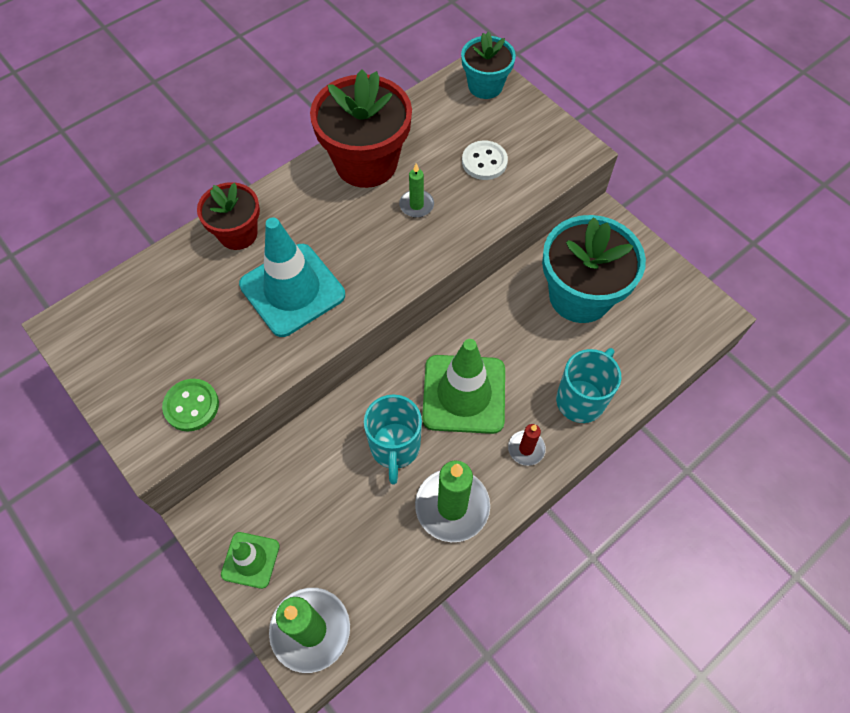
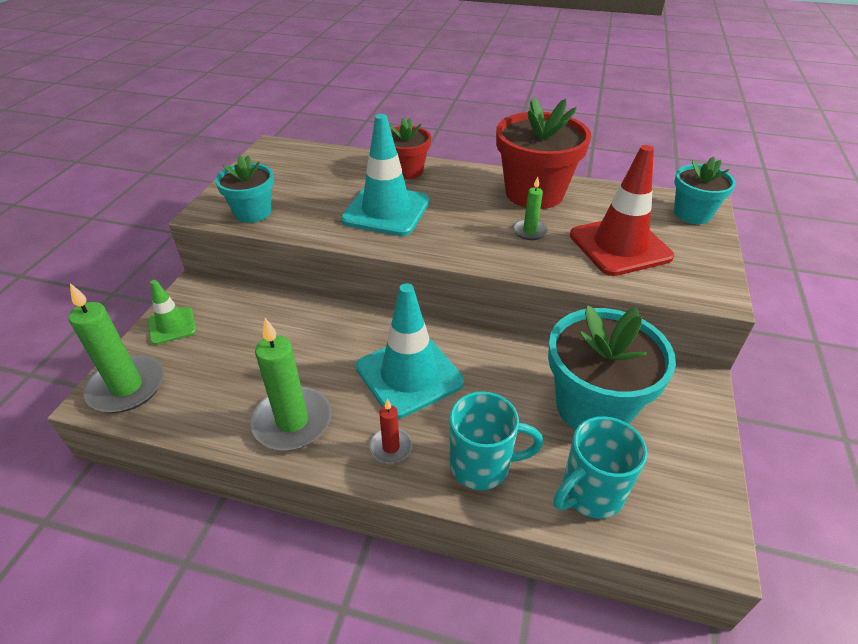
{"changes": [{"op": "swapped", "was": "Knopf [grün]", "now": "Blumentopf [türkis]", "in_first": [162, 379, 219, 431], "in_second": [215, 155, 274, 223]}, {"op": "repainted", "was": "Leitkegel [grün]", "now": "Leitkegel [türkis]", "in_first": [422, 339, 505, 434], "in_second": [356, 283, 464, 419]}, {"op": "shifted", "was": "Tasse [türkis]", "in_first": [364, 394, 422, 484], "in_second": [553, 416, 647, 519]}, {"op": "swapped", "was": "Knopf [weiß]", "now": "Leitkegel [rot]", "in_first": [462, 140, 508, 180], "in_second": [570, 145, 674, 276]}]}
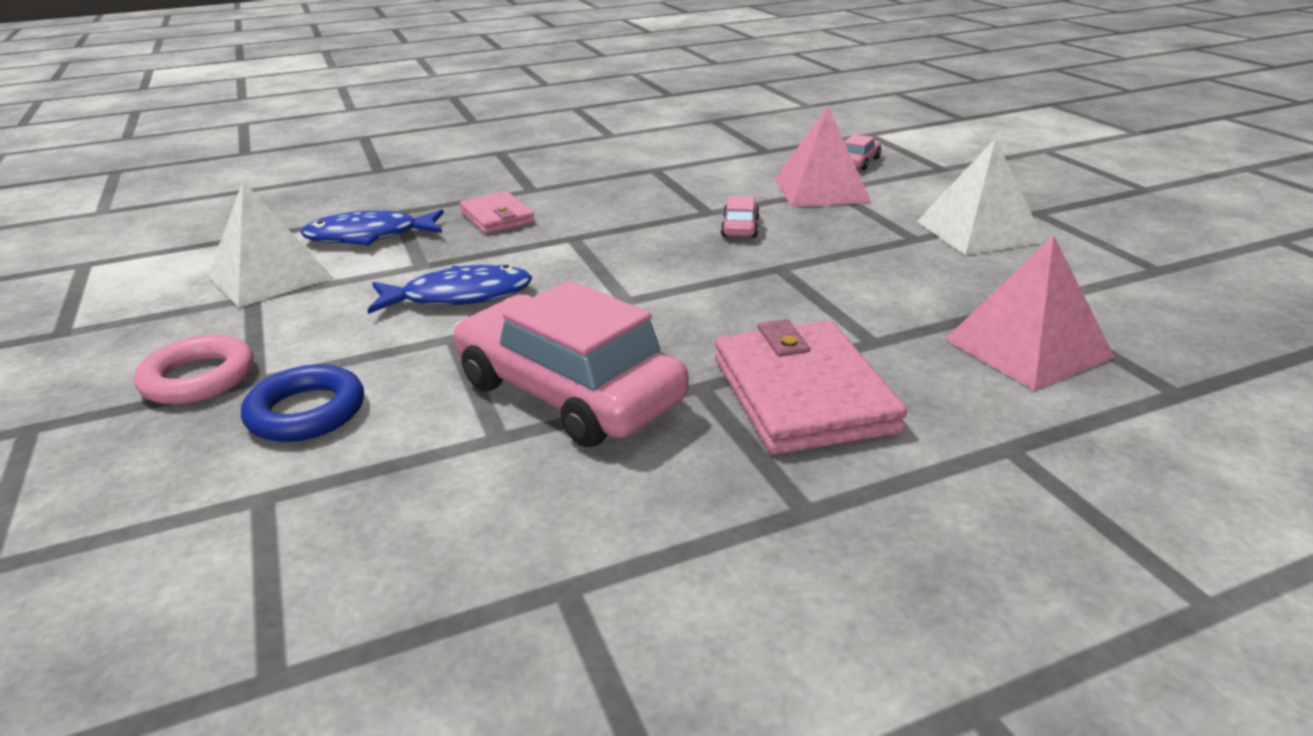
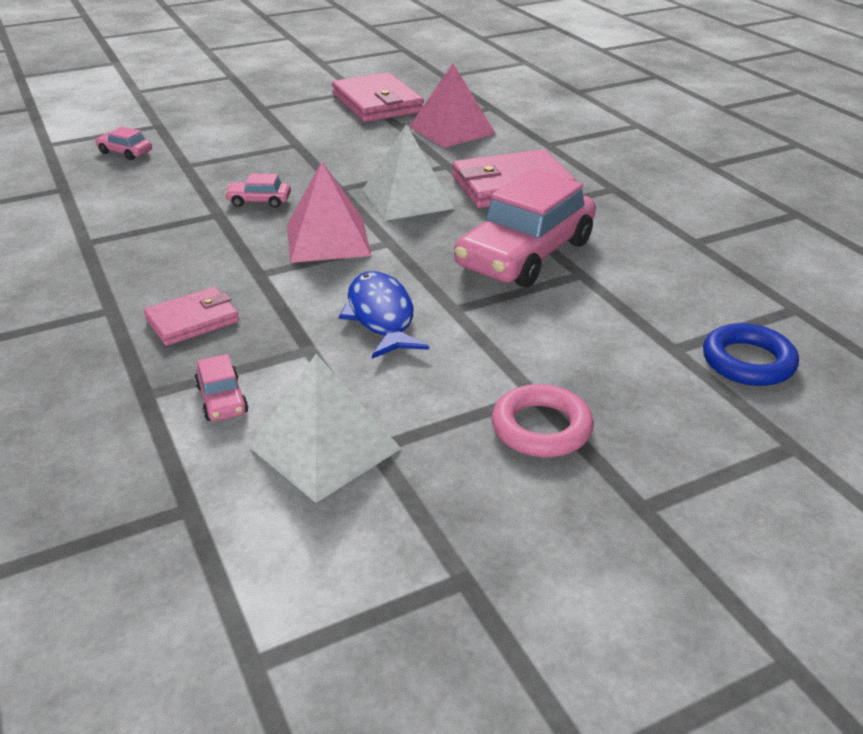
{"changes": [{"op": "swapped", "was": "Fisch [blau]", "now": "Auto [rosa]", "in_first": [301, 209, 444, 246], "in_second": [194, 354, 248, 421]}, {"op": "shifted", "was": "Pyramide [rosa]", "in_first": [775, 106, 872, 207], "in_second": [287, 161, 371, 263]}, {"op": "new", "now": "Geldbörse [rosa]", "in_second": [332, 72, 424, 122]}, {"op": "shifted", "was": "Pyramide [weiß]", "in_first": [916, 138, 1045, 255], "in_second": [362, 124, 455, 221]}, {"op": "shifted", "was": "Ring [blau]", "in_first": [241, 365, 364, 442], "in_second": [703, 323, 799, 386]}]}
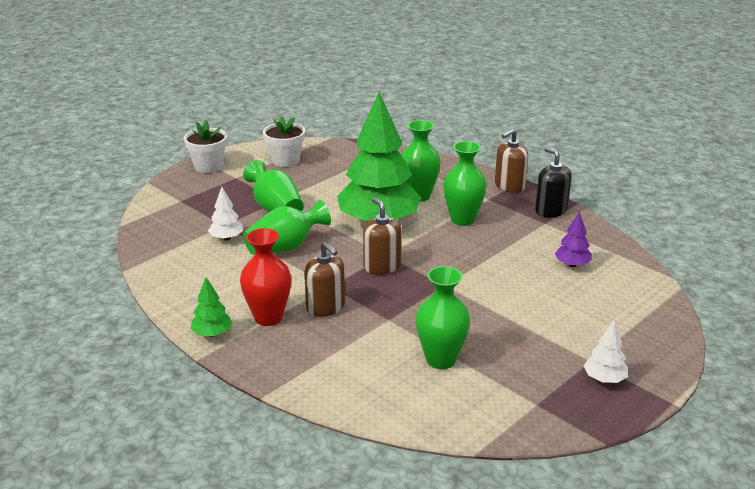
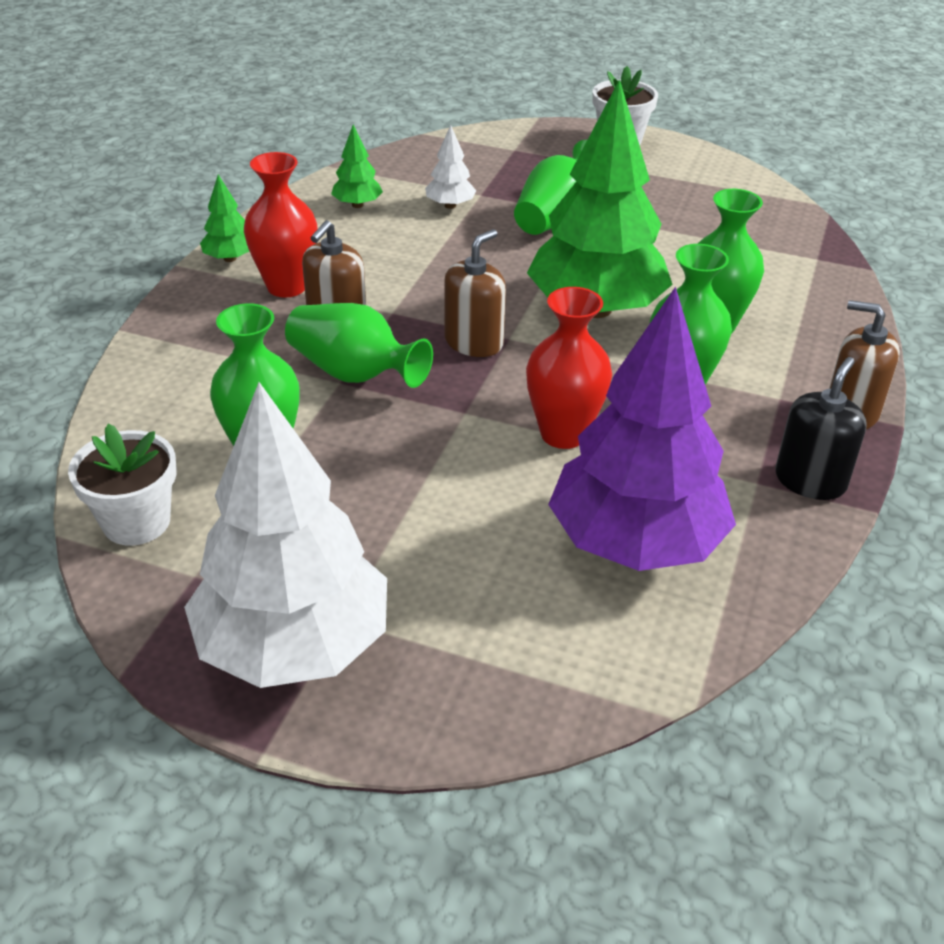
{"changes": [{"op": "shifted", "was": "Blumentopf [weiß]", "in_first": [263, 116, 305, 167], "in_second": [68, 423, 177, 546]}, {"op": "scaled", "was": "Baum [weiß]", "in_first": [584, 320, 628, 383], "in_second": [184, 382, 387, 688], "ratio": 2.43}, {"op": "shifted", "was": "Vase [grün]", "in_first": [243, 200, 331, 255], "in_second": [285, 303, 433, 388]}, {"op": "new", "now": "Baum [grün]", "in_second": [331, 124, 383, 208]}, {"op": "new", "now": "Vase [rot]", "in_second": [526, 287, 612, 449]}, {"op": "scaled", "was": "Baum [lila]", "in_first": [555, 211, 592, 267], "in_second": [548, 287, 736, 571], "ratio": 2.43}]}
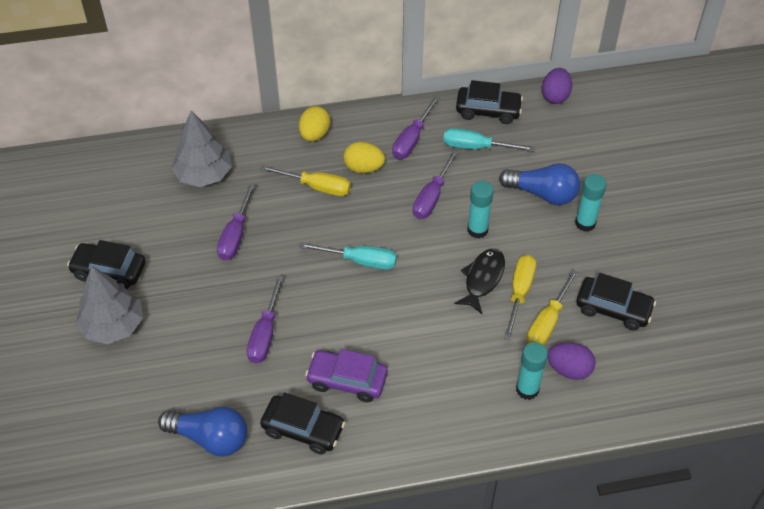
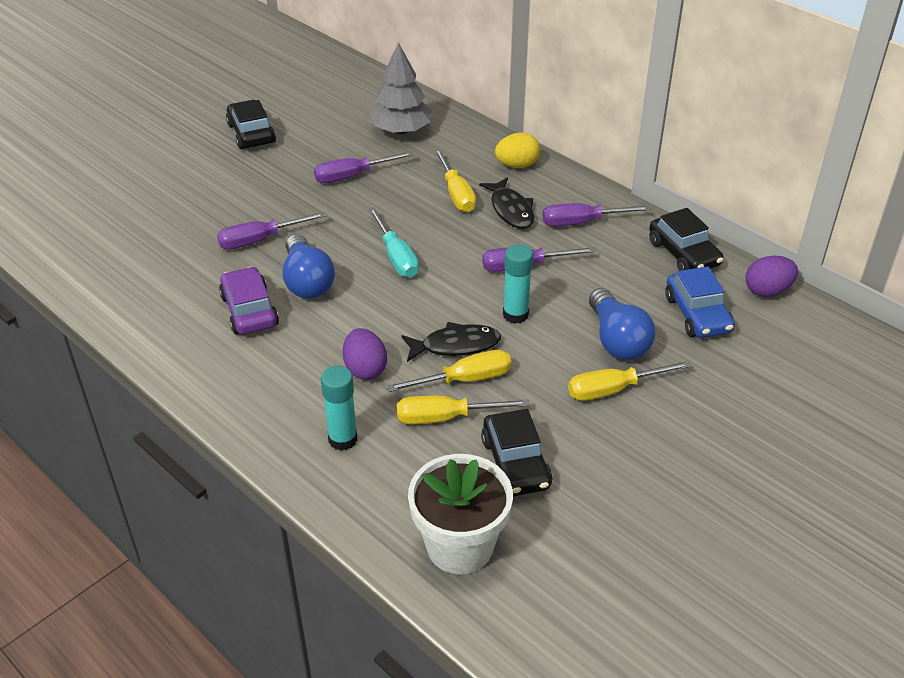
{"changes": [{"op": "shifted", "was": "Glühbirne [blau]", "in_first": [158, 407, 247, 457], "in_second": [282, 234, 335, 299]}, {"op": "shifted", "was": "Ei [lila]", "in_first": [547, 342, 596, 380], "in_second": [343, 328, 387, 380]}, {"op": "new", "now": "Blumentopf [weiß]", "in_second": [408, 454, 513, 574]}, {"op": "swapped", "was": "Ei [gelb]", "now": "Fisch [schwarz]", "in_first": [343, 142, 385, 173], "in_second": [479, 177, 534, 229]}, {"op": "swapped", "was": "Klebestift [türkis]", "now": "Schraubenzieher [gelb]", "in_first": [575, 174, 607, 232], "in_second": [568, 361, 691, 401]}, {"op": "new", "now": "Auto [blau]", "in_second": [665, 266, 735, 338]}, {"op": "gone", "was": "Baum [grau]", "in_first": [75, 266, 143, 344]}, {"op": "gone", "was": "Auto [schwarz]", "in_first": [260, 392, 345, 454]}, {"op": "gone", "was": "Schraubenzieher [türkis]", "in_first": [443, 128, 535, 151]}]}
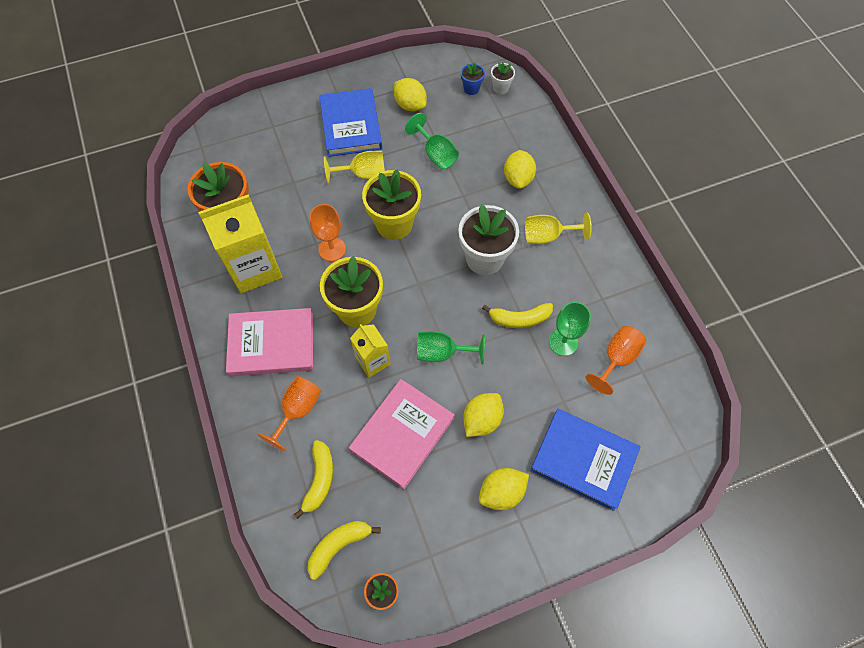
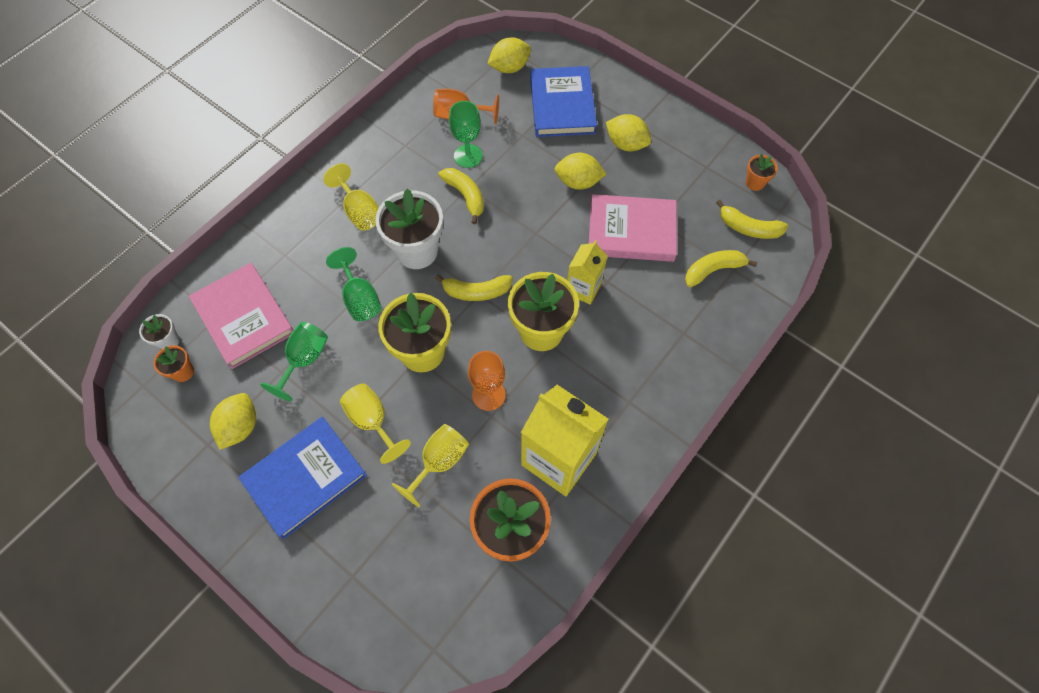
{"changes": [{"op": "repainted", "was": "Blumentopf [blau]", "now": "Blumentopf [orange]", "in_first": [461, 62, 485, 95], "in_second": [154, 345, 194, 382]}, {"op": "shifted", "was": "Buch [rosa]", "in_first": [226, 308, 313, 376], "in_second": [189, 263, 294, 369]}, {"op": "shifted", "was": "Kelch [grün]", "in_first": [417, 331, 485, 364], "in_second": [326, 247, 381, 321]}, {"op": "new", "now": "Kelch [gelb]", "in_second": [392, 424, 469, 507]}, {"op": "new", "now": "Banane [gelb]", "in_second": [435, 274, 513, 301]}, {"op": "shifted", "was": "Zitrone [gelb]", "in_first": [504, 150, 536, 189], "in_second": [487, 37, 531, 73]}, {"op": "gone", "was": "Kelch [orange]", "in_first": [258, 376, 321, 451]}]}
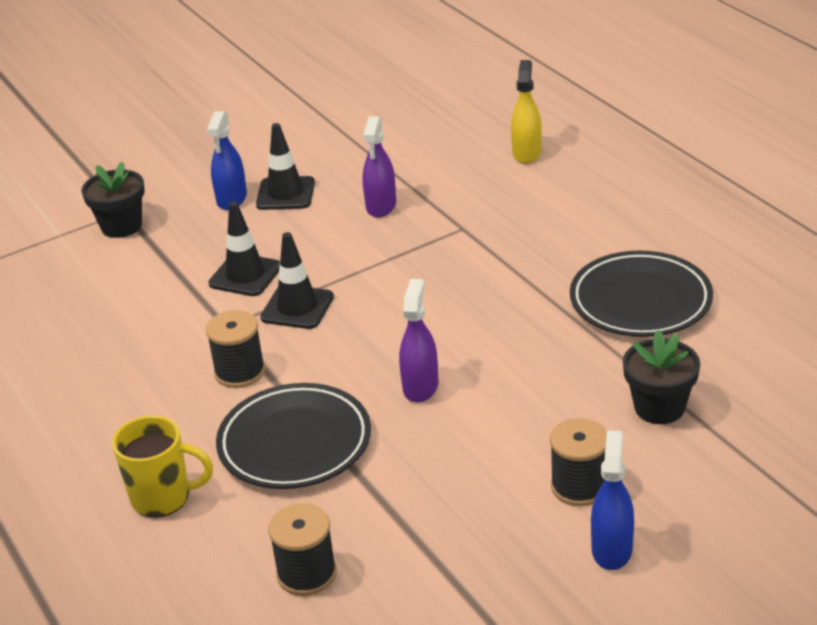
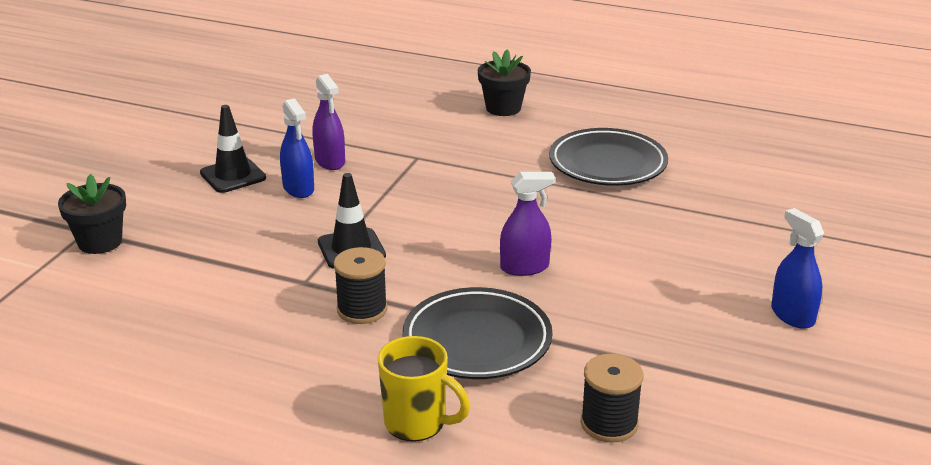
{"changes": [{"op": "shifted", "was": "Sprühflasche [blau]", "in_first": [207, 111, 247, 210], "in_second": [280, 98, 314, 198]}, {"op": "rotated", "was": "Tasse [gelb]", "in_first": [112, 415, 213, 518], "in_second": [378, 336, 470, 442], "clockwise": 60}, {"op": "shifted", "was": "Blumentopf [schwarz]", "in_first": [623, 330, 700, 424], "in_second": [478, 49, 531, 116]}, {"op": "rotated", "was": "Sprühflasche [lila]", "in_first": [399, 279, 439, 403], "in_second": [500, 172, 555, 276], "clockwise": 105}, {"op": "gone", "was": "Leitkegel [schwarz]", "in_first": [208, 202, 280, 296]}, {"op": "gone", "was": "Sprühflasche [gelb]", "in_first": [511, 60, 542, 164]}, {"op": "gone", "was": "Garnrolle [schwarz]", "in_first": [550, 418, 607, 506]}]}
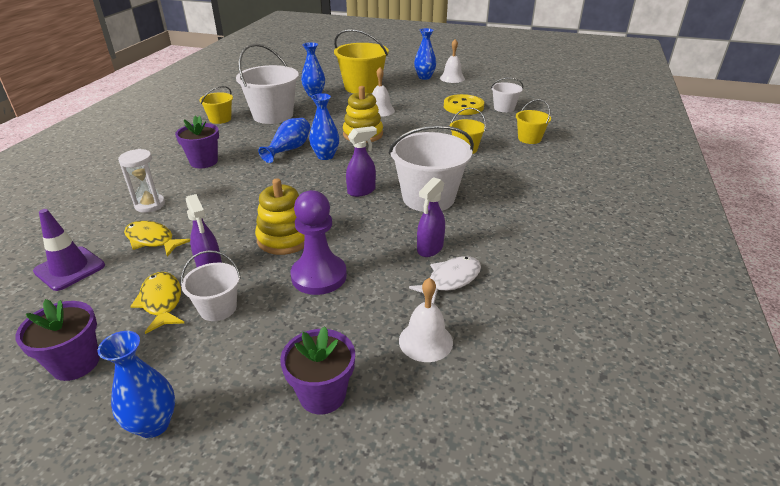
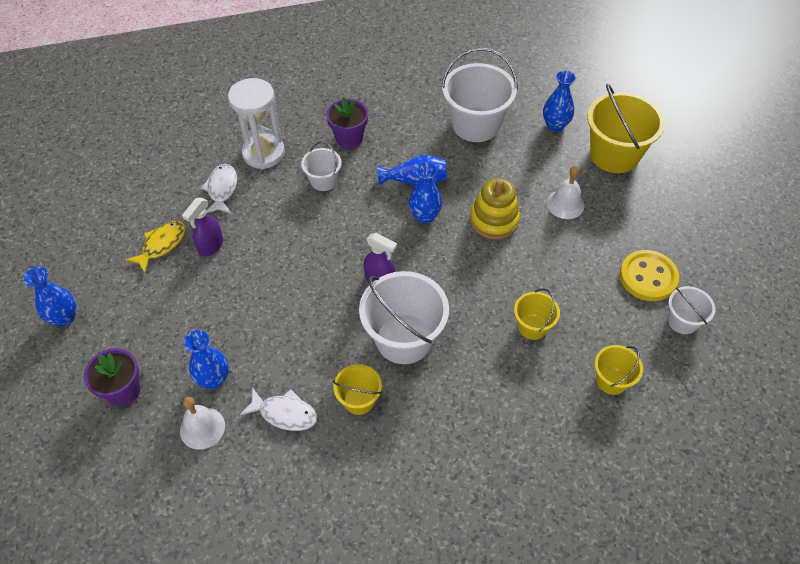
{"changes": [{"op": "shifted", "was": "Vase [blau]", "in_first": [414, 28, 436, 80], "in_second": [184, 330, 229, 389]}, {"op": "repainted", "was": "Fisch [gelb]", "now": "Fisch [weiß]", "in_first": [124, 221, 190, 257], "in_second": [201, 164, 237, 213]}, {"op": "scaled", "was": "Sanduhr [weiß]", "in_first": [118, 149, 165, 213], "in_second": [228, 78, 285, 169], "ratio": 1.6}, {"op": "shifted", "was": "Eimer [weiß]", "in_first": [181, 250, 241, 321], "in_second": [301, 142, 342, 191]}, {"op": "shifted", "was": "Eimer [gelb]", "in_first": [199, 86, 233, 124], "in_second": [333, 364, 382, 415]}, {"op": "gone", "was": "Blumentopf [lila]", "in_first": [16, 299, 100, 381]}, {"op": "gone", "was": "Leitkegel [lila]", "in_first": [33, 209, 105, 291]}, {"op": "gone", "was": "Stapelspielzeug [gelb]", "in_first": [255, 178, 304, 255]}, {"op": "gone", "was": "Bauer [lila]", "in_first": [291, 190, 347, 295]}, {"op": "gone", "was": "Sprühflasche [lila]", "in_first": [417, 177, 445, 257]}, {"op": "gone", "was": "Glocke [weiß]", "in_first": [440, 39, 465, 83]}]}
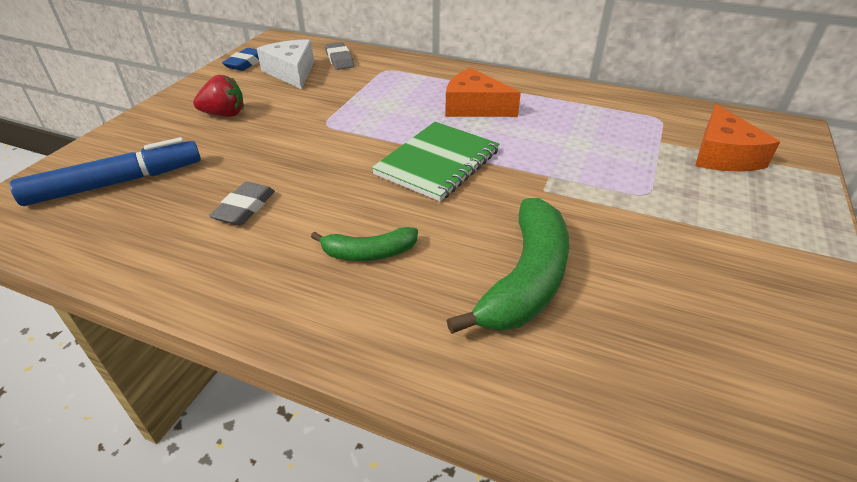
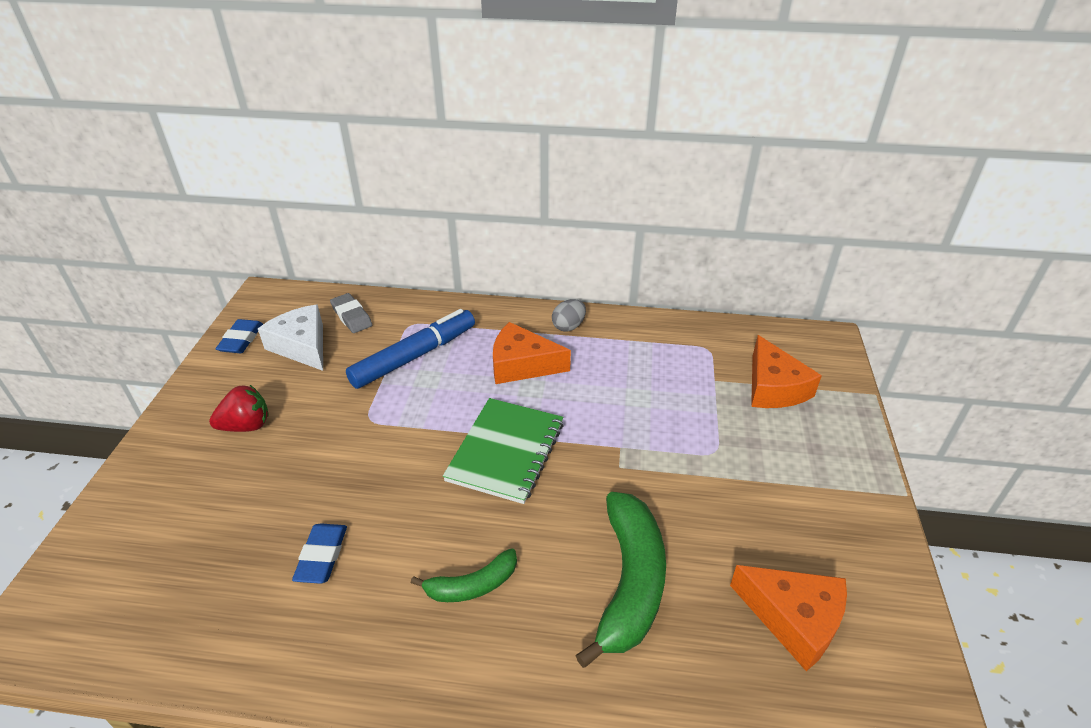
{"changes": [{"op": "repainted", "was": "Radiergummi [grau]", "now": "Radiergummi [blau]", "in_first": [209, 182, 275, 226], "in_second": [292, 524, 347, 584]}, {"op": "shifted", "was": "Filzstift [blau]", "in_first": [10, 137, 201, 206], "in_second": [346, 309, 475, 389]}, {"op": "new", "now": "Ei [grau]", "in_second": [552, 299, 586, 332]}, {"op": "new", "now": "Käse [orange]", "in_second": [730, 565, 847, 671]}]}
